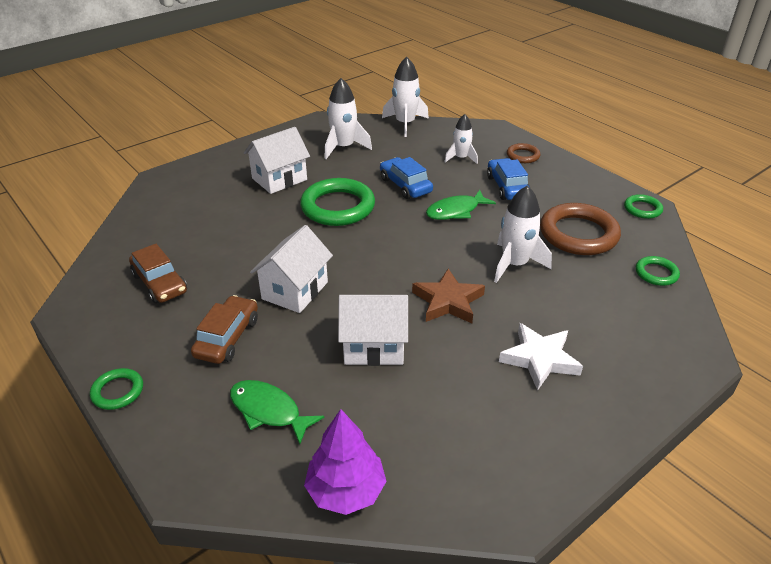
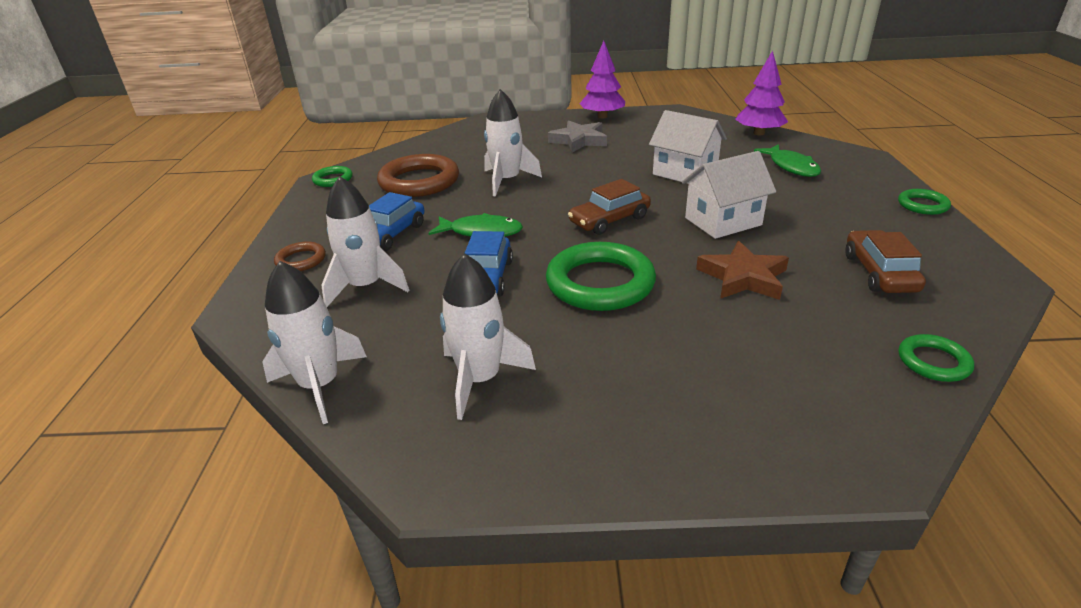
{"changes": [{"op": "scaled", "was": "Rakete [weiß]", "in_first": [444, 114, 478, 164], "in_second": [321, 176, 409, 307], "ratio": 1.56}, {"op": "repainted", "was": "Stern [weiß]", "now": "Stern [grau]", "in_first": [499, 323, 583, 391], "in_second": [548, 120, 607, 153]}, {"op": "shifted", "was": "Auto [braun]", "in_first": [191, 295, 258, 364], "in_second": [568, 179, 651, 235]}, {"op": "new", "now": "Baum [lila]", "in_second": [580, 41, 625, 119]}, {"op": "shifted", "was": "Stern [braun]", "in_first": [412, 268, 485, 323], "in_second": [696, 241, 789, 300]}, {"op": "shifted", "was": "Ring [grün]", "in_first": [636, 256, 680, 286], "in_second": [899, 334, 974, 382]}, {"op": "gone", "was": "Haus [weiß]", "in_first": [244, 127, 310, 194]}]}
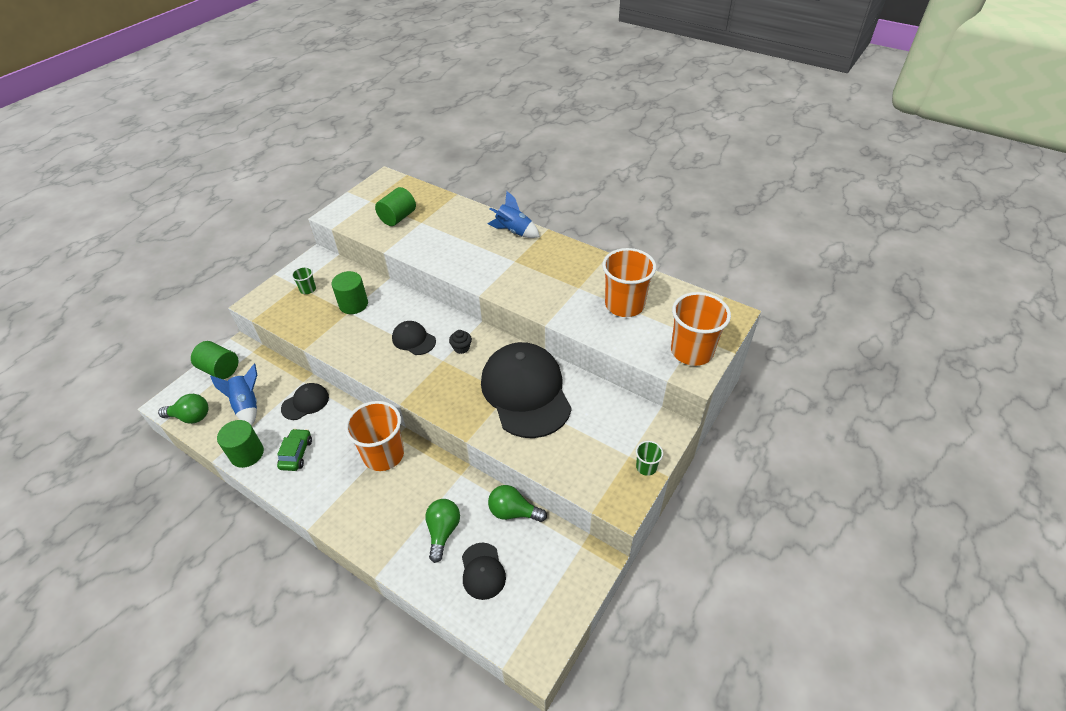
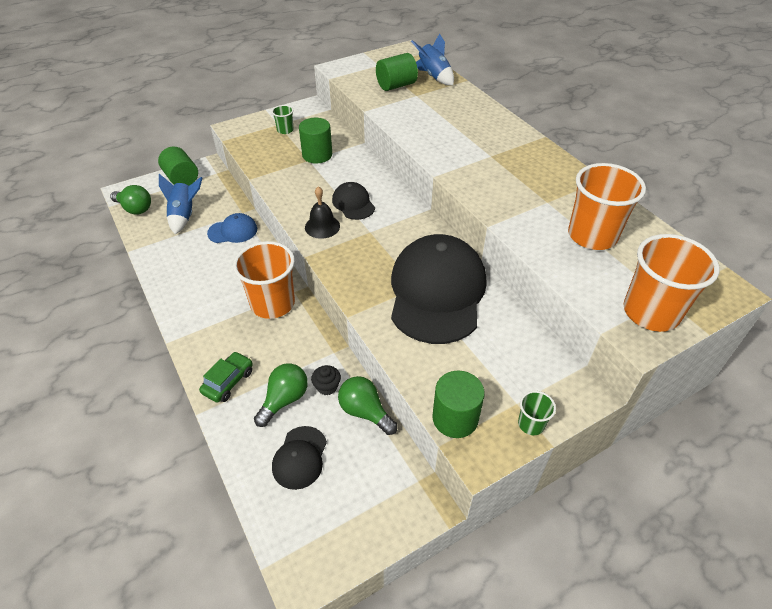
{"changes": [{"op": "shifted", "was": "Auto [grün]", "in_first": [277, 429, 312, 471], "in_second": [199, 351, 253, 403]}, {"op": "repainted", "was": "Kappe [schwarz]", "now": "Kappe [blau]", "in_first": [281, 383, 329, 420], "in_second": [207, 213, 257, 243]}, {"op": "new", "now": "Glocke [schwarz]", "in_second": [305, 186, 340, 239]}, {"op": "shifted", "was": "Muffin [schwarz]", "in_first": [449, 330, 472, 354], "in_second": [311, 365, 341, 395]}, {"op": "shifted", "was": "Rakete [blau]", "in_first": [488, 191, 540, 238], "in_second": [411, 33, 454, 85]}, {"op": "shifted", "was": "Vollzylinder [grün]", "in_first": [217, 420, 264, 468], "in_second": [432, 370, 485, 438]}]}
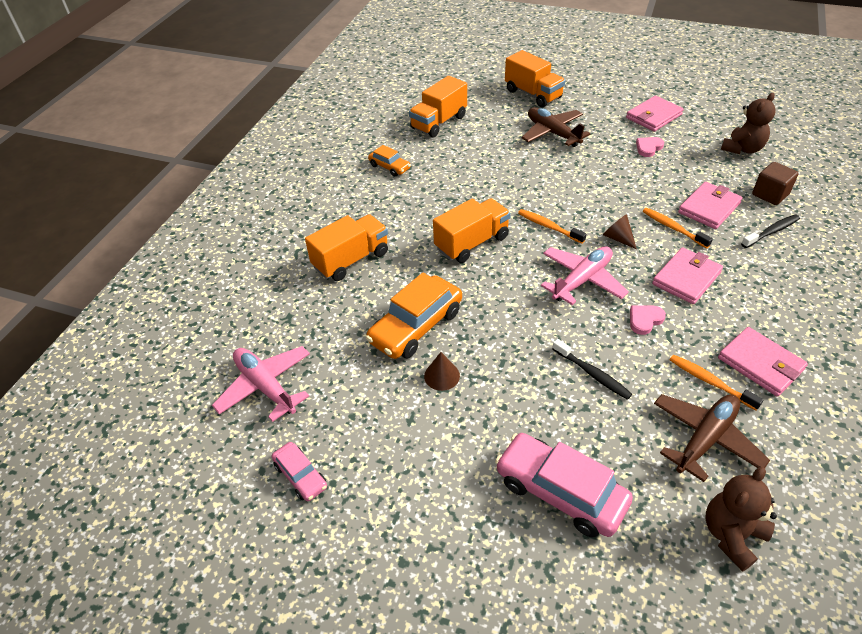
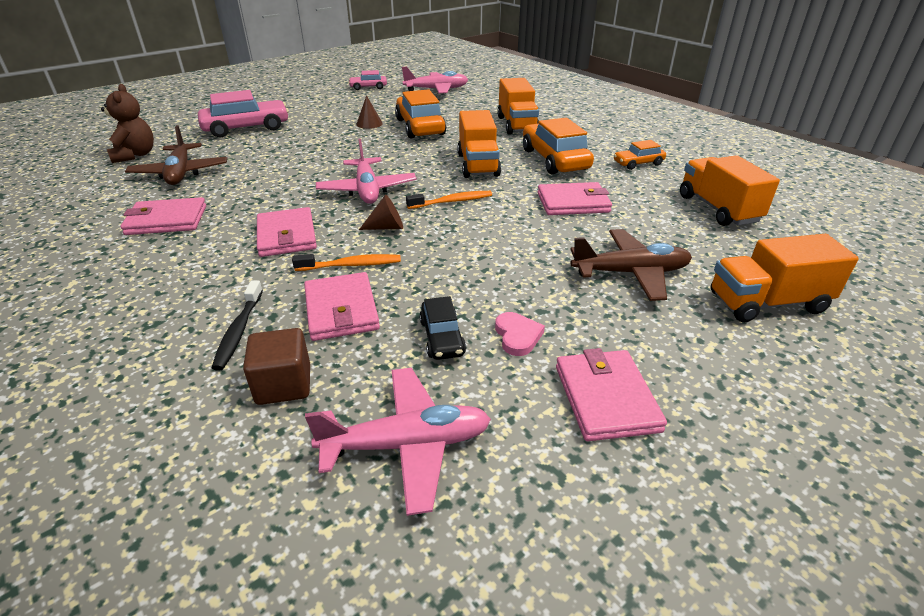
{"changes": [{"op": "swapped", "was": "Teddybär [braun]", "now": "Flugzeug [rosa]", "in_first": [721, 93, 776, 154], "in_second": [305, 368, 491, 516]}, {"op": "new", "now": "Auto [schwarz]", "in_second": [419, 296, 466, 360]}, {"op": "new", "now": "Auto [orange]", "in_second": [523, 118, 594, 174]}, {"op": "new", "now": "Geldbörse [rosa]", "in_second": [537, 182, 612, 215]}, {"op": "gone", "was": "Zahnbürste [schwarz]", "in_first": [552, 339, 632, 400]}, {"op": "gone", "was": "Herz [rosa]", "in_first": [630, 306, 666, 335]}, {"op": "gone", "was": "Zahnbürste [orange]", "in_first": [670, 355, 764, 410]}]}
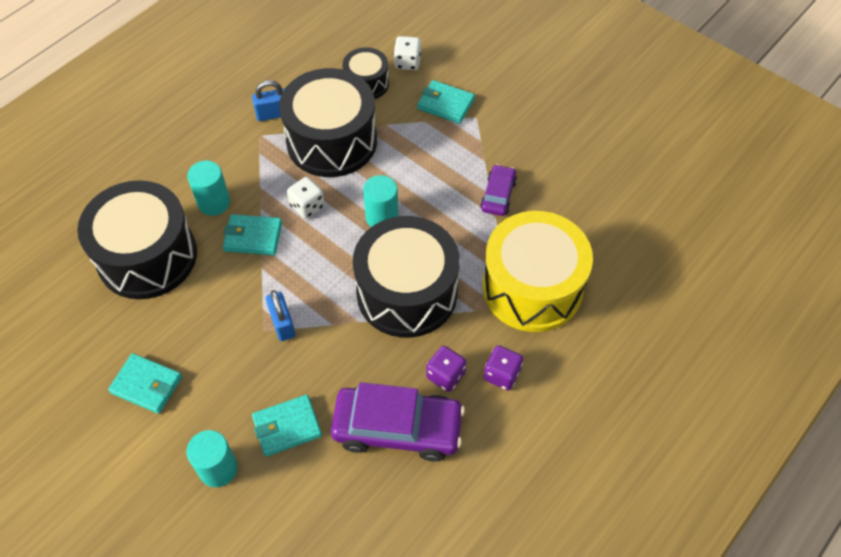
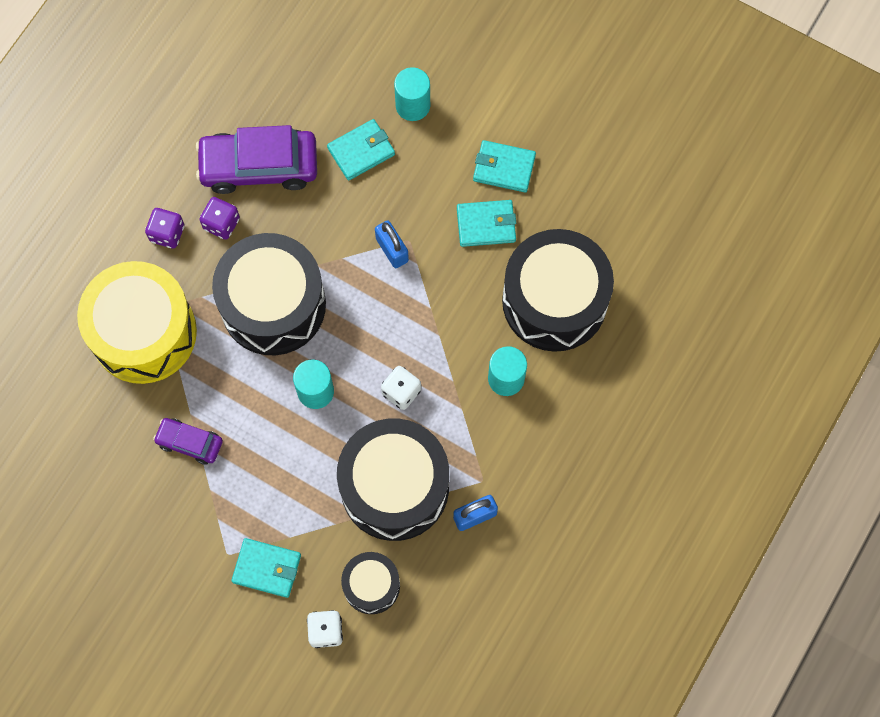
{"changes": [{"op": "rotated", "was": "Auto [lila]", "in_first": [480, 164, 517, 216], "in_second": [153, 418, 223, 465], "clockwise": 105}, {"op": "shifted", "was": "Geldbörse [türkis]", "in_first": [223, 214, 282, 255], "in_second": [457, 200, 516, 247]}]}
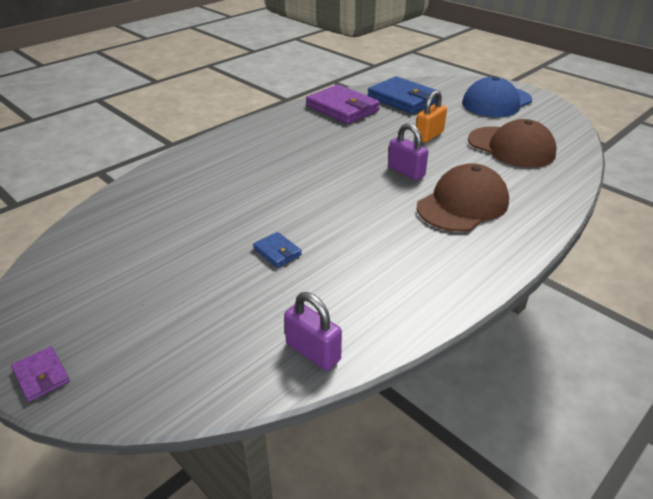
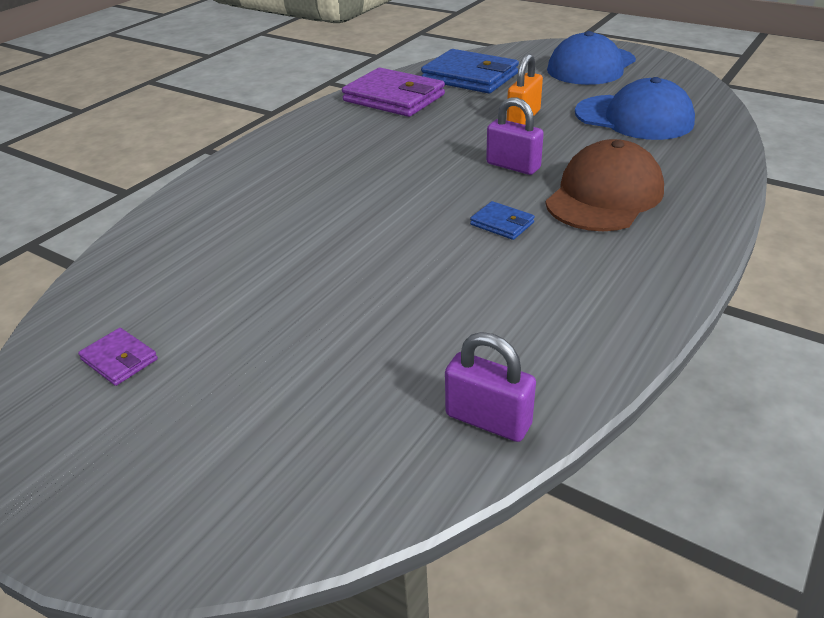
{"changes": [{"op": "shifted", "was": "Geldbörse [lila]", "in_first": [11, 346, 70, 402], "in_second": [78, 328, 158, 386]}, {"op": "shifted", "was": "Geldbörse [blau]", "in_first": [253, 232, 302, 268], "in_second": [470, 201, 535, 240]}, {"op": "repainted", "was": "Kappe [braun]", "now": "Kappe [blau]", "in_first": [468, 119, 557, 168], "in_second": [575, 77, 695, 140]}]}
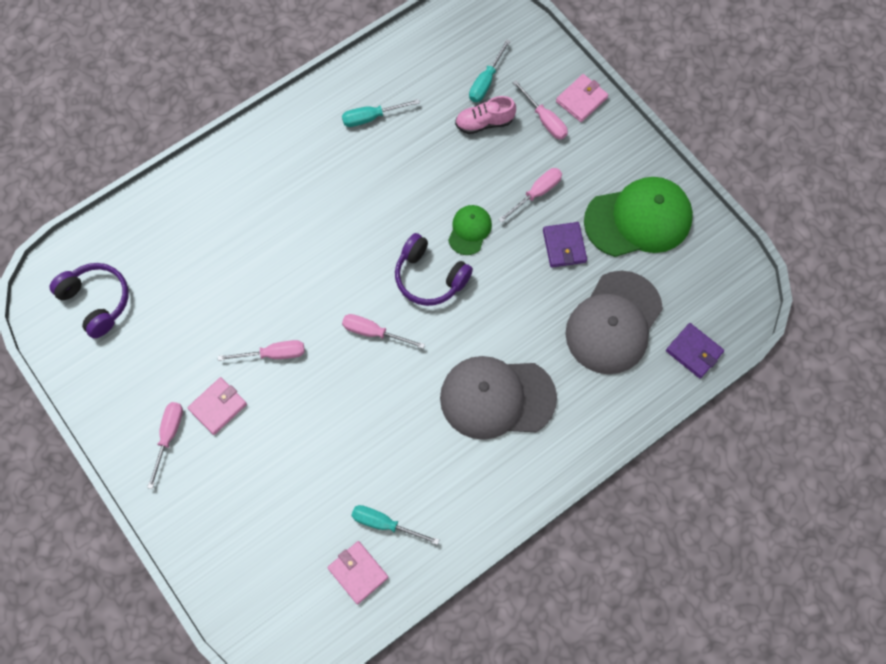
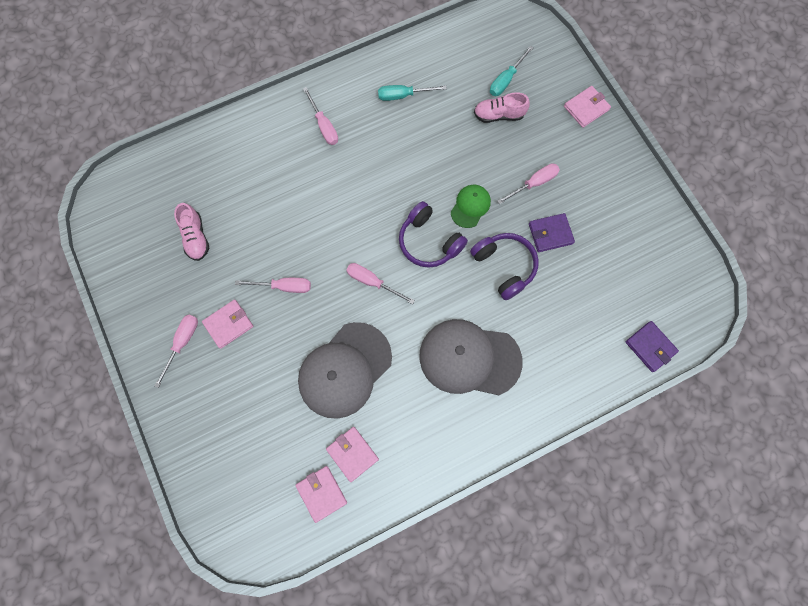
{"changes": [{"op": "new", "now": "Schuh [rosa]", "in_second": [174, 203, 209, 261]}, {"op": "shifted", "was": "Kappe [grau]", "in_first": [565, 271, 663, 374], "in_second": [298, 322, 392, 419]}, {"op": "shifted", "was": "Schraubenzieher [rosa]", "in_first": [513, 80, 568, 140], "in_second": [303, 87, 338, 145]}, {"op": "swapped", "was": "Schraubenzieher [türkis]", "now": "Geldbörse [rosa]", "in_first": [351, 505, 439, 545], "in_second": [326, 427, 379, 482]}, {"op": "shifted", "was": "Kopfhörer [lila]", "in_first": [50, 263, 129, 338], "in_second": [470, 233, 539, 300]}, {"op": "rotated", "was": "Geldbörse [lila]", "in_first": [543, 222, 587, 268], "in_second": [529, 213, 575, 252], "clockwise": 75}, {"op": "gone", "was": "Kappe [grün]", "in_first": [584, 177, 693, 257]}]}
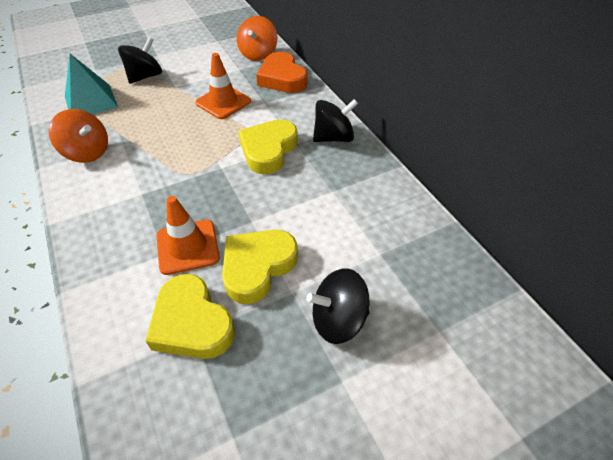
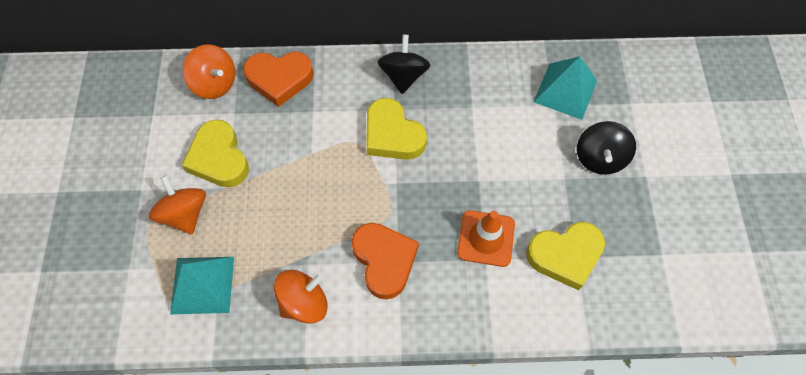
{"changes": [{"op": "repainted", "was": "Kreisel [schwarz]", "now": "Kreisel [orange]", "in_first": [118, 37, 162, 84], "in_second": [149, 175, 206, 234]}, {"op": "shifted", "was": "Herz [gelb]", "in_first": [222, 229, 298, 304], "in_second": [182, 119, 249, 188]}, {"op": "new", "now": "Herz [orange]", "in_second": [351, 223, 419, 300]}, {"op": "new", "now": "Pyramide [türkis]", "in_second": [534, 56, 597, 120]}, {"op": "gone", "was": "Leitkegel [orange]", "in_first": [195, 53, 251, 119]}]}
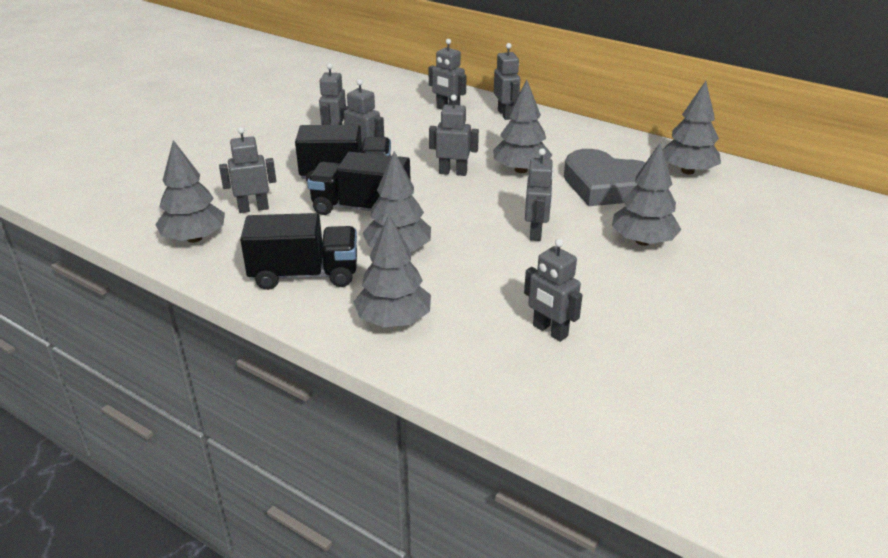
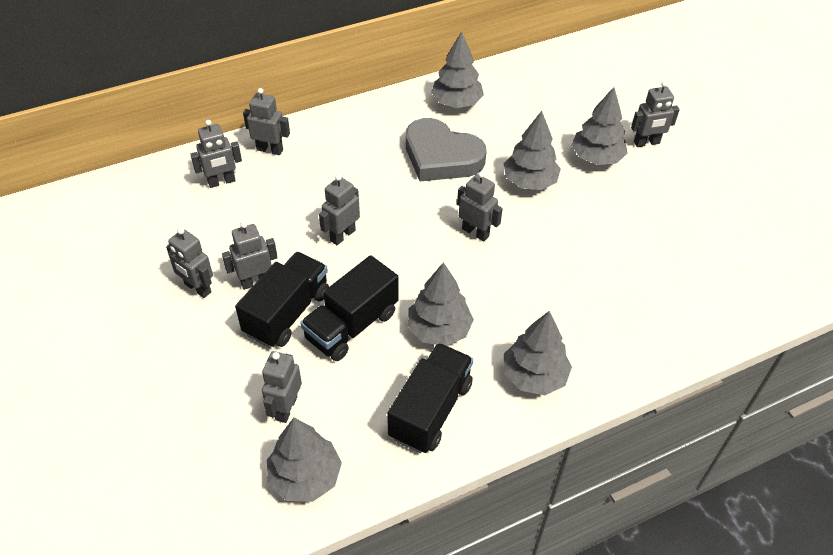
{"changes": [{"op": "rotated", "was": "Herz [grau]", "in_first": [564, 149, 646, 206], "in_second": [406, 118, 487, 181], "clockwise": 60}, {"op": "shifted", "was": "Baum [grau]", "in_first": [493, 80, 552, 173], "in_second": [571, 87, 627, 165]}, {"op": "shifted", "was": "Roboter [grau]", "in_first": [524, 239, 583, 342], "in_second": [631, 81, 680, 147]}]}
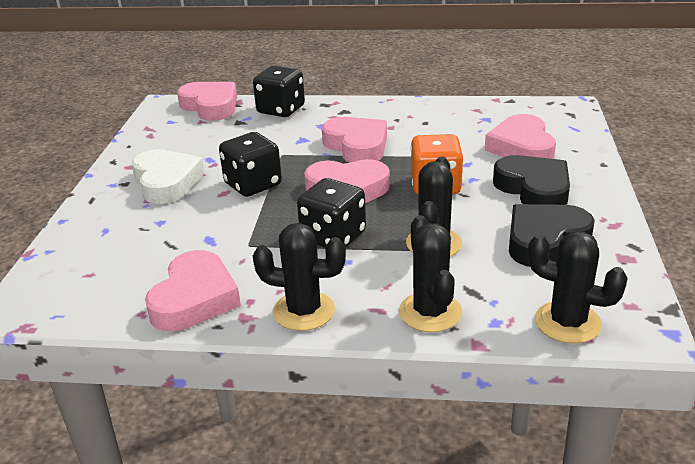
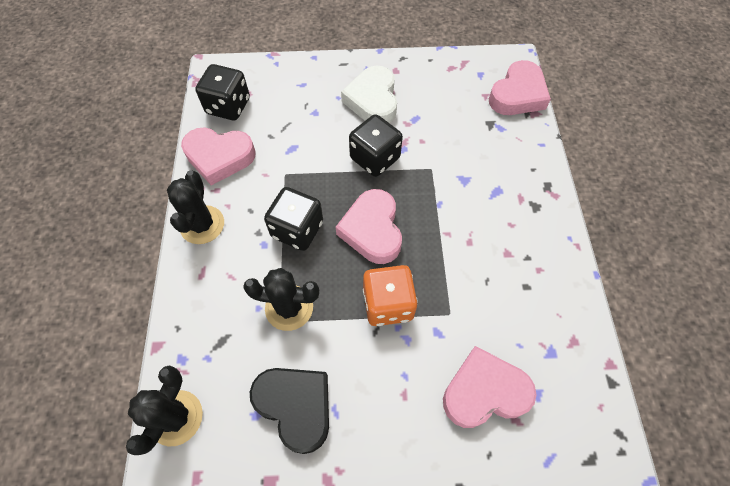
{"changes": [{"op": "shifted", "was": "Spielwürfel [schwarz]", "in_first": [253, 66, 305, 117], "in_second": [195, 64, 250, 120]}, {"op": "rotated", "was": "Herz [weiß]", "in_first": [132, 149, 205, 204], "in_second": [341, 65, 397, 123], "clockwise": 120}, {"op": "gone", "was": "Herz [rosa]", "in_first": [322, 117, 387, 163]}, {"op": "gone", "was": "Kaktus [schwarz]", "in_first": [399, 215, 462, 332]}, {"op": "gone", "was": "Herz [schwarz]", "in_first": [493, 155, 570, 205]}]}
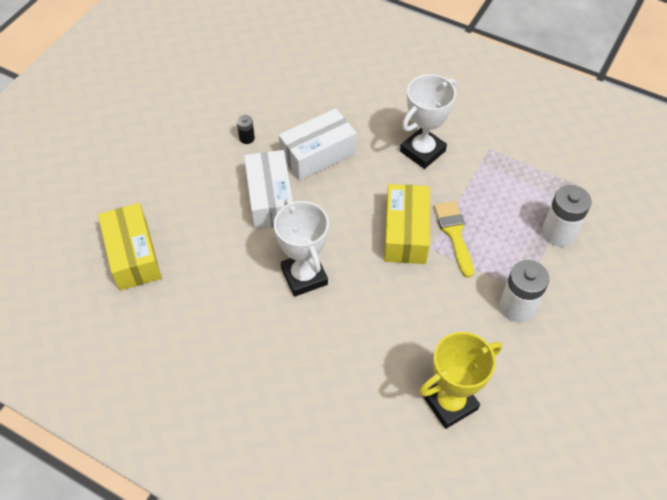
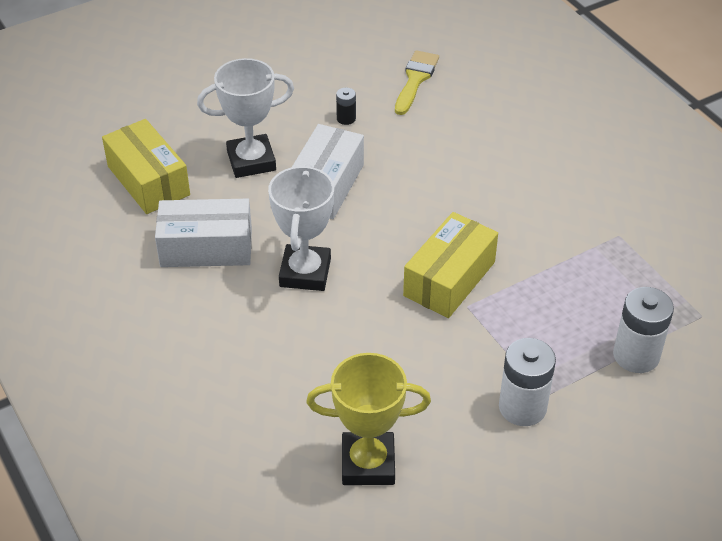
{"changes": [{"op": "rotated", "was": "Schachtel [gelb]", "in_first": [98, 203, 161, 291], "in_second": [102, 119, 190, 214], "clockwise": -45}, {"op": "shifted", "was": "Schachtel [weiß]", "in_first": [279, 108, 357, 181], "in_second": [155, 199, 252, 267]}, {"op": "shifted", "was": "Pokal [weiß]", "in_first": [400, 74, 456, 169], "in_second": [197, 58, 294, 178]}, {"op": "shifted", "was": "Pinsel [gelb]", "in_first": [434, 201, 474, 278], "in_second": [395, 50, 439, 115]}]}
